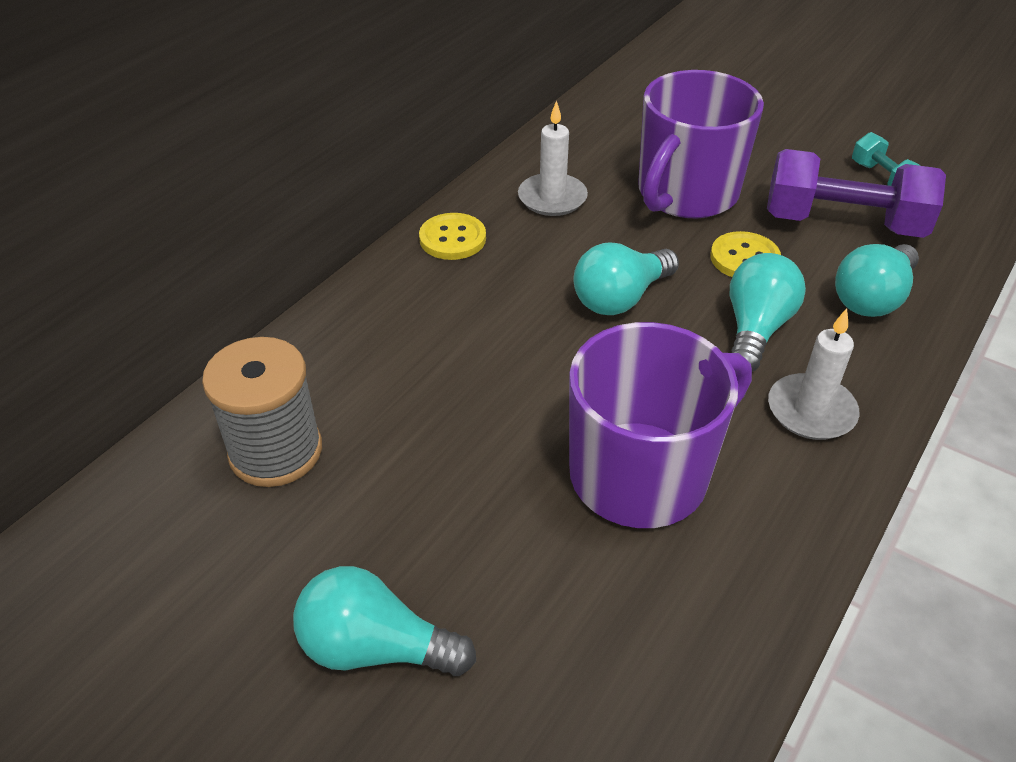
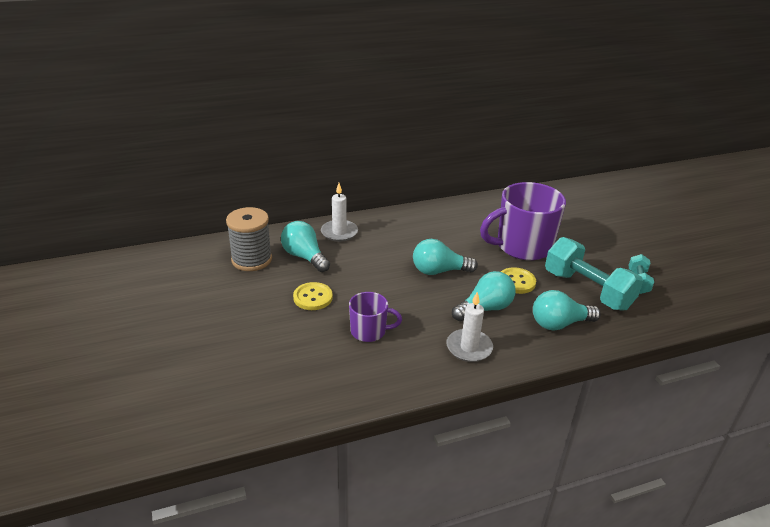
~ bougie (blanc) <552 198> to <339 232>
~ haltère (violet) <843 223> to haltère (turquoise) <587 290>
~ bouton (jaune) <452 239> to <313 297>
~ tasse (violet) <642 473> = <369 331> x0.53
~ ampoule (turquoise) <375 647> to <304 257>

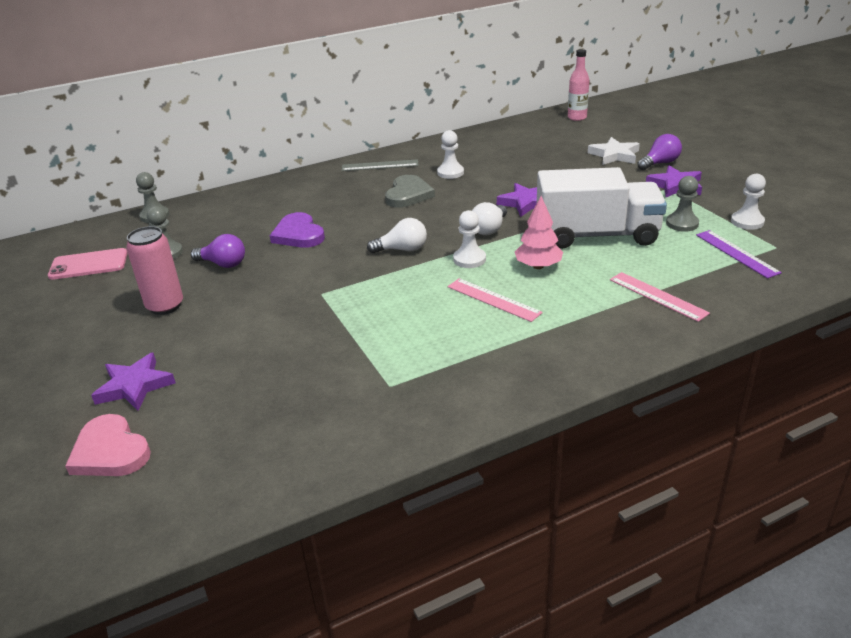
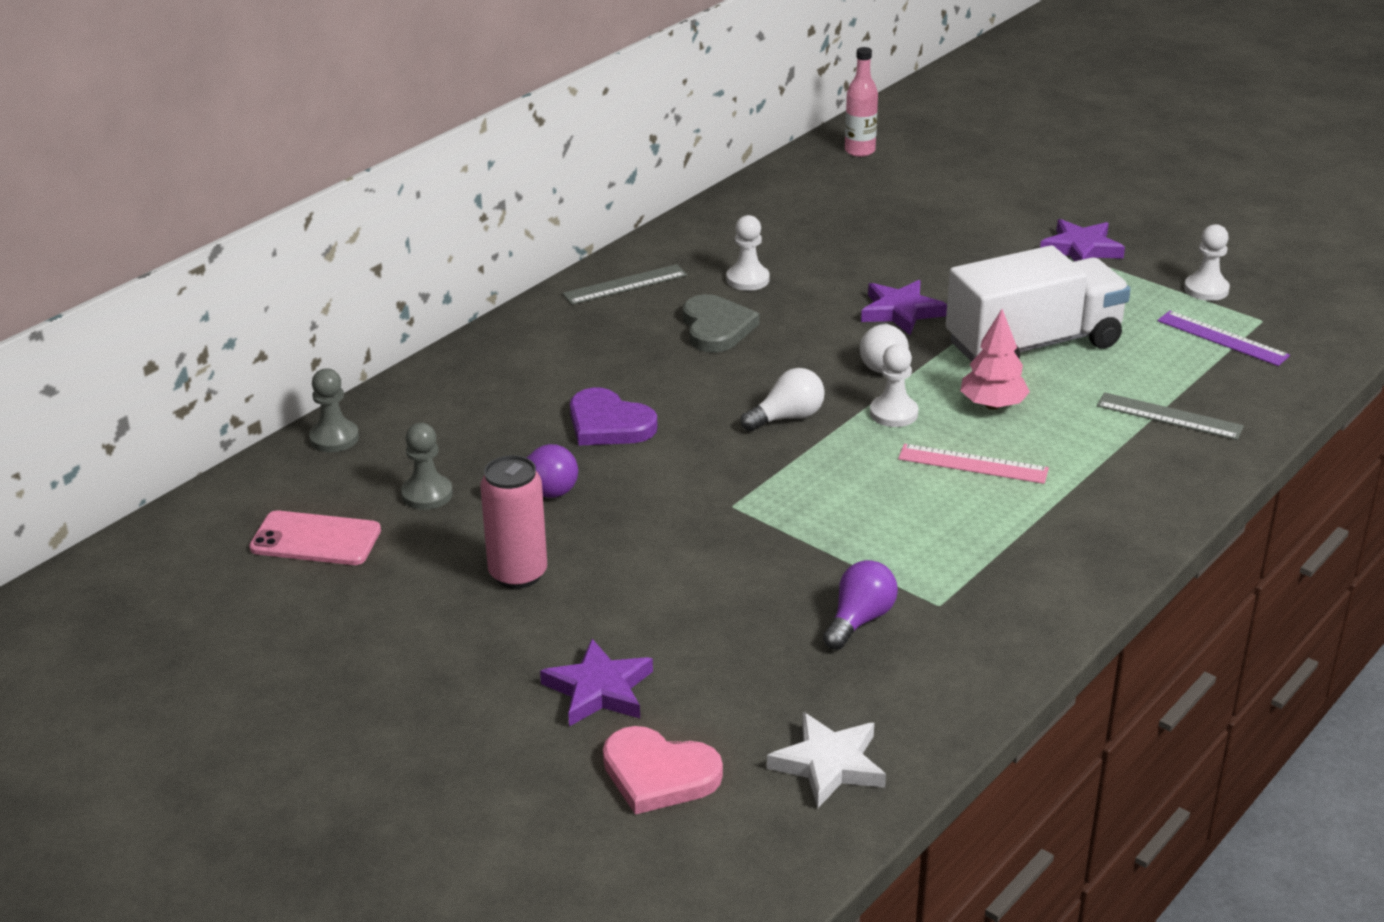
~ ampoule (violet) <659 163> to <859 620>
~ étoile (blanc) <614 155> to <829 764>
- pion (gris) <682 224>
~ téléphone (rose) <88 264> = <316 539> 45 degrees clockwise
~ règle (rose) <657 296> to règle (gris) <1169 416>

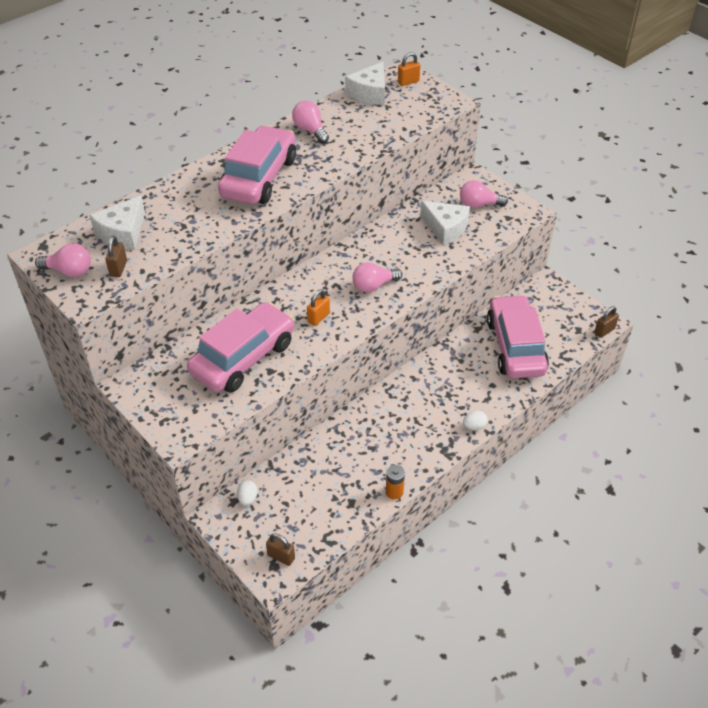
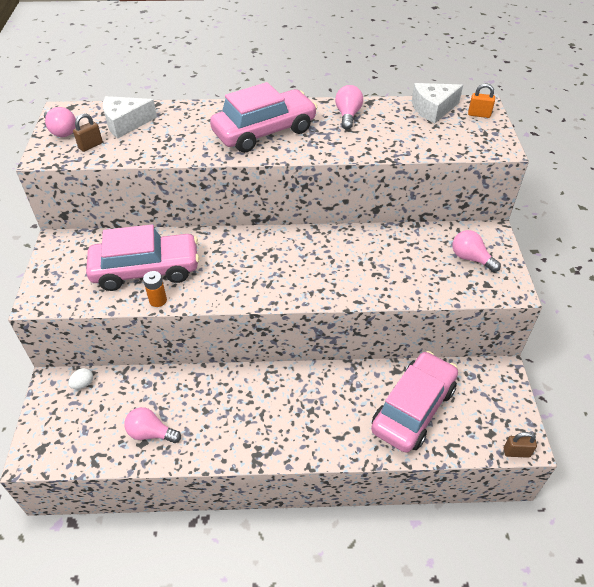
- fromage (blanc) <445 228>
~ ampoule (rose) <374 286> to <151 433>
- cadenas (orange) <318 318>
- œuf (blanc) <474 426>
~ pile (orange) <394 492> to <158 300>
- cadenas (marron) <281 557>

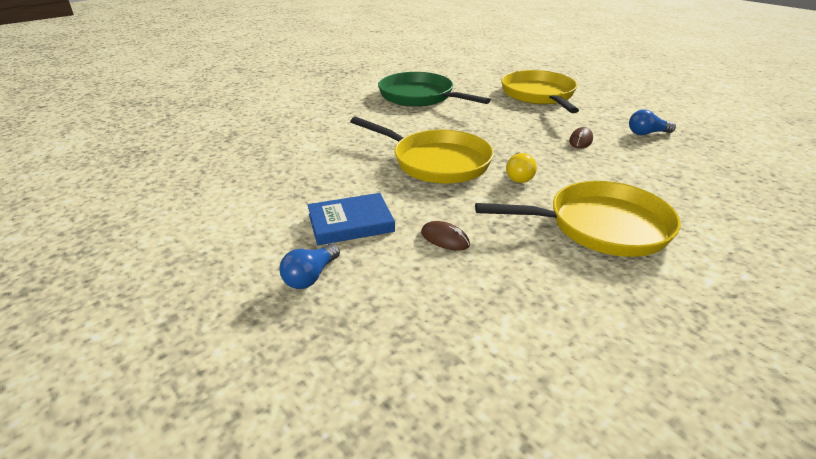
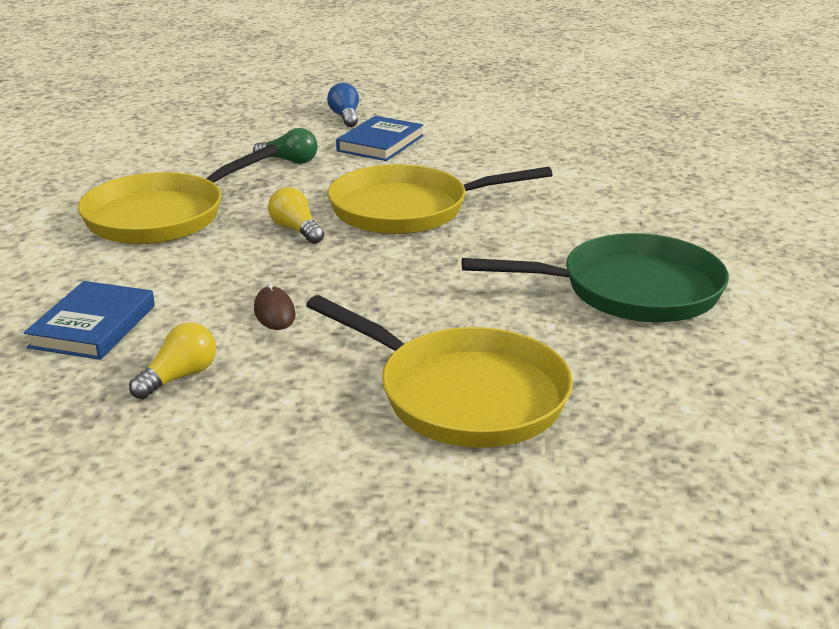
~ ampoule (bleu) <647 133> to ampoule (jaune) <179 377>
~ souris (marron) <445 239> to ampoule (vert) <290 161>
+ livre (bleu) <93 326>

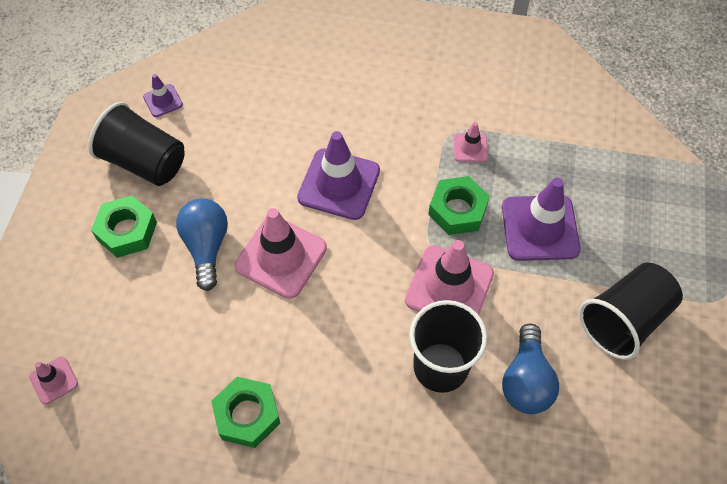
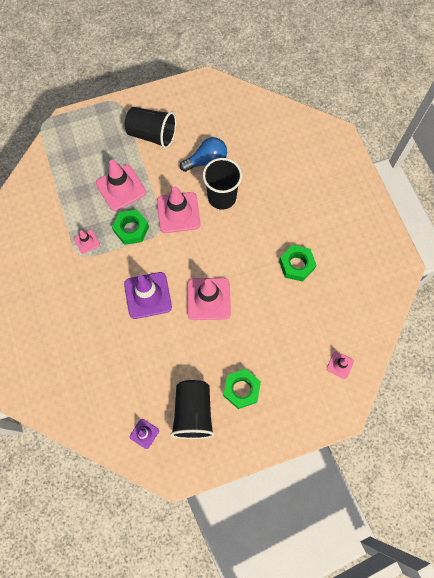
~ cône de chantier (violet) <540 228> to cône de chantier (rose) <121 188>
- ampoule (bleu) <206 247>

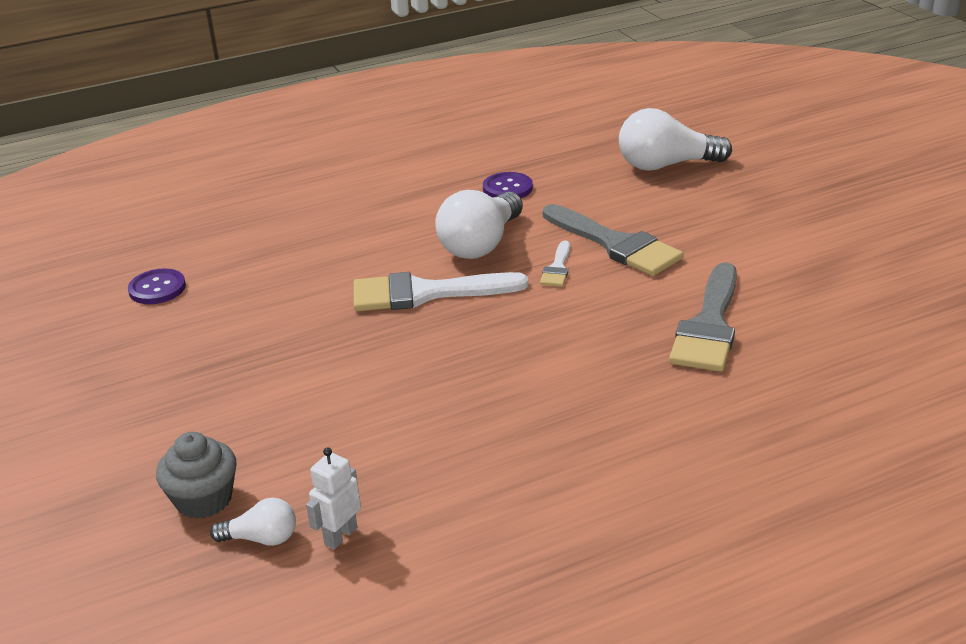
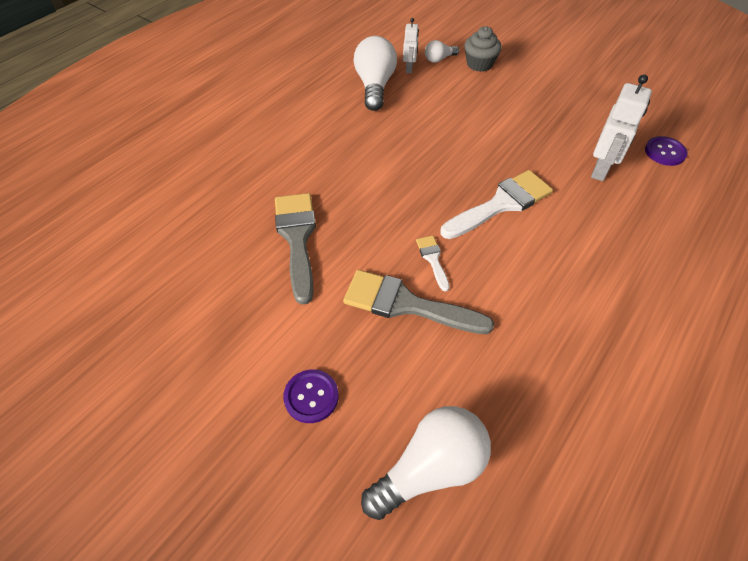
~ bouton (violet) <507 188> to <311 396>
~ ampoule (blanc) <481 244> to <374 86>
+ robot (blanc) <601 169>

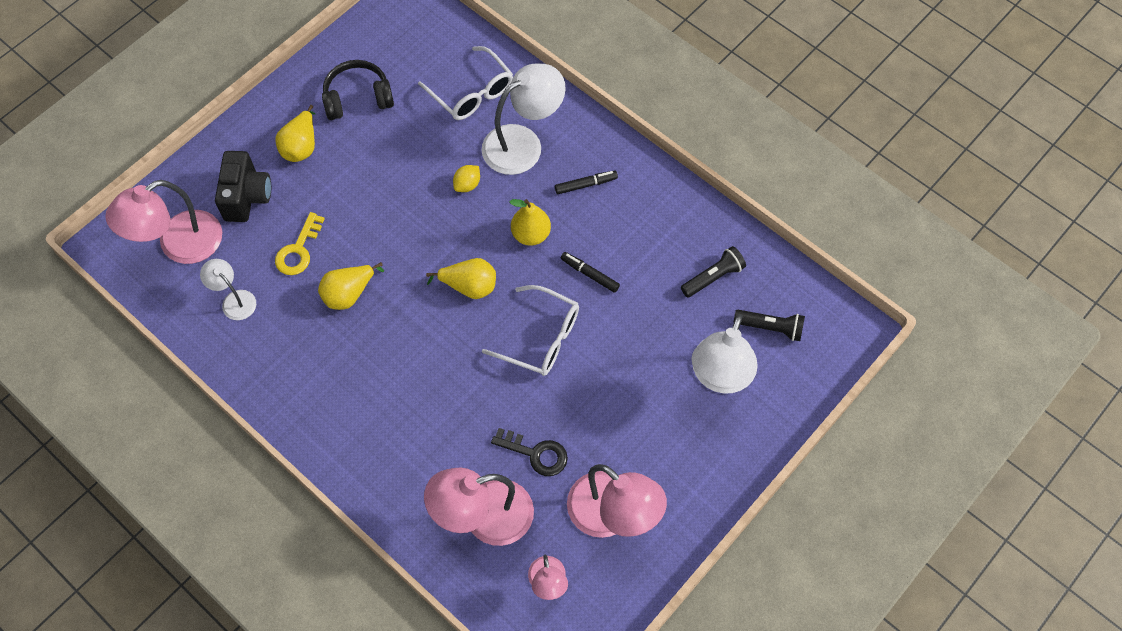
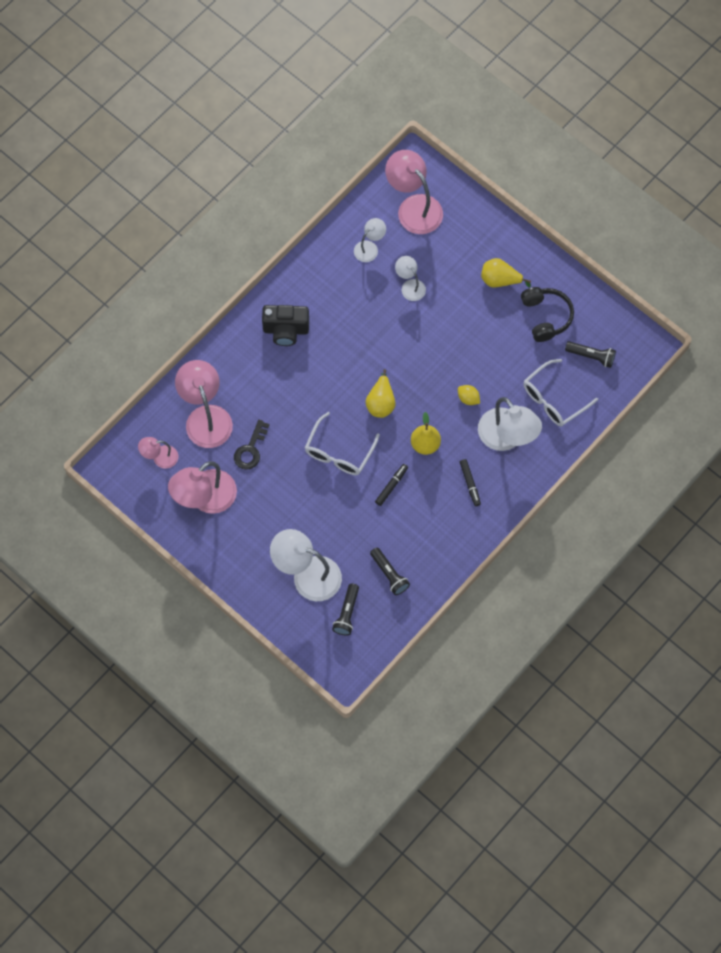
~ appareil photo (noir) <247 197> to <286 330>
~ clé (jaune) <298 250> to lampe (blanc) <410 286>
- poire (jaune) <349 294>
+ lampe de poche (noir) <591 356>

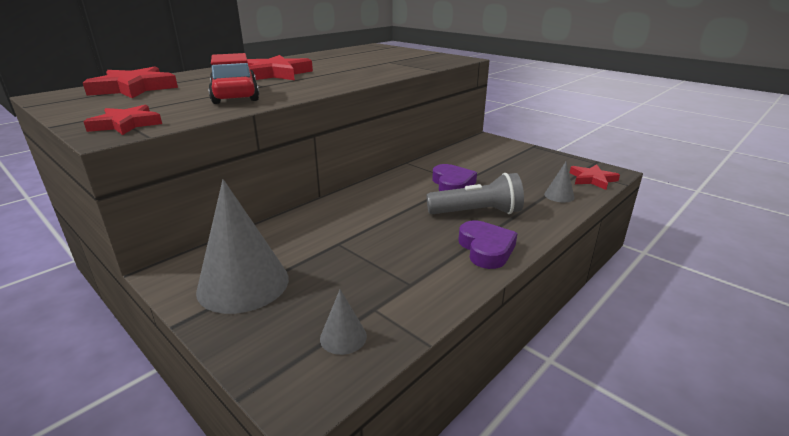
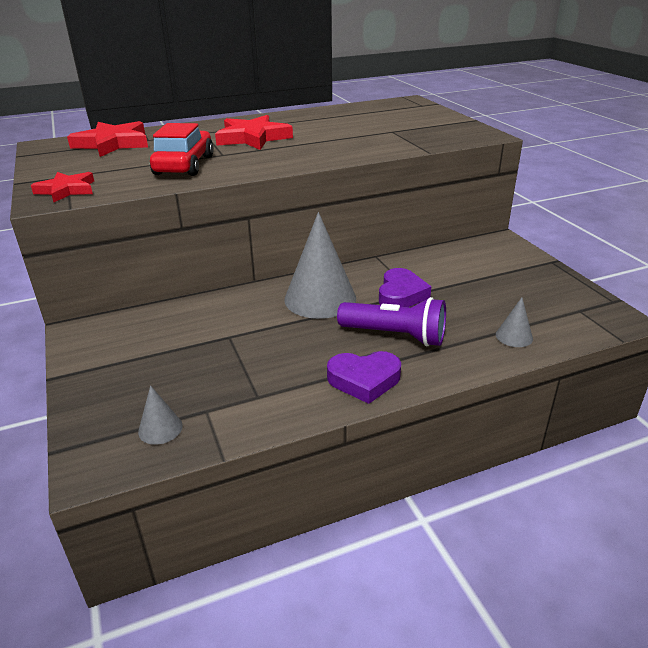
- étoile (rouge) <592 179>
~ lampe de poche (gris) <477 212> to lampe de poche (violet) <395 335>
~ cône (gris) <243 284> to <320 298>
~ cœur (violet) <486 249> = <364 380> 75 degrees clockwise

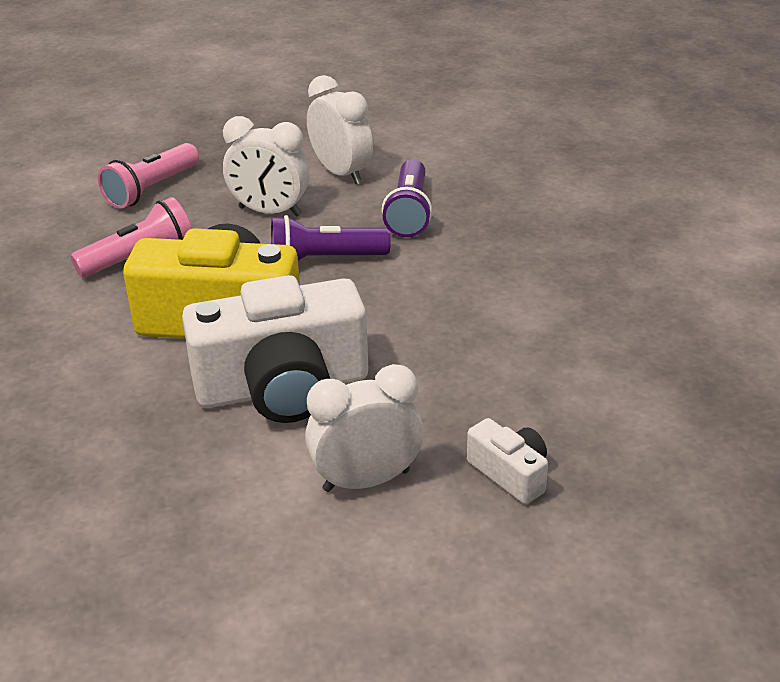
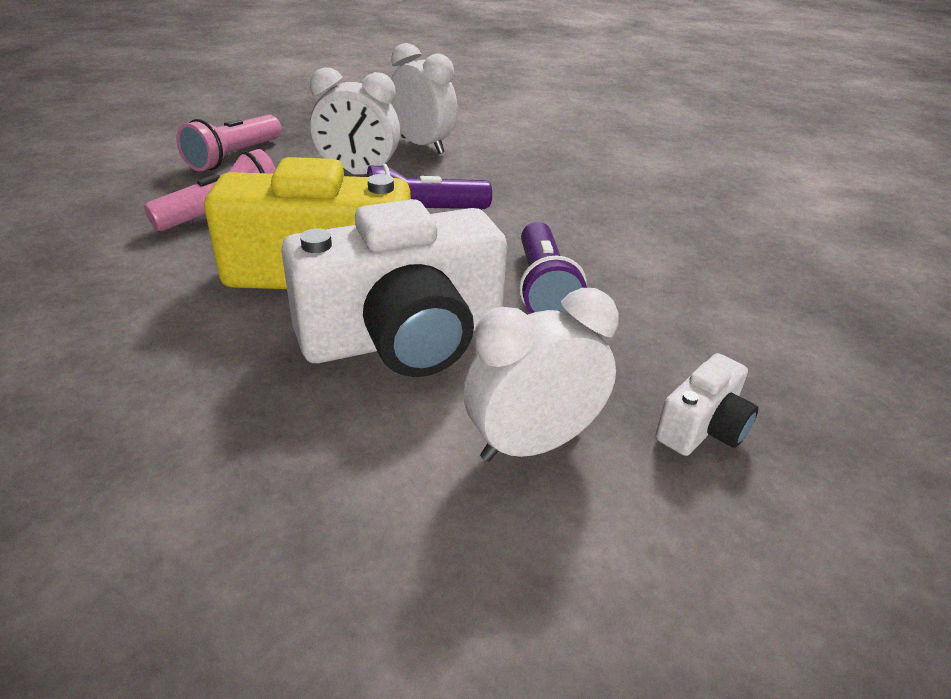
~ lampe de poche (violet) <409 213> to <543 289>
~ appareil photo (blanc) <510 474> = <702 427> 90 degrees clockwise

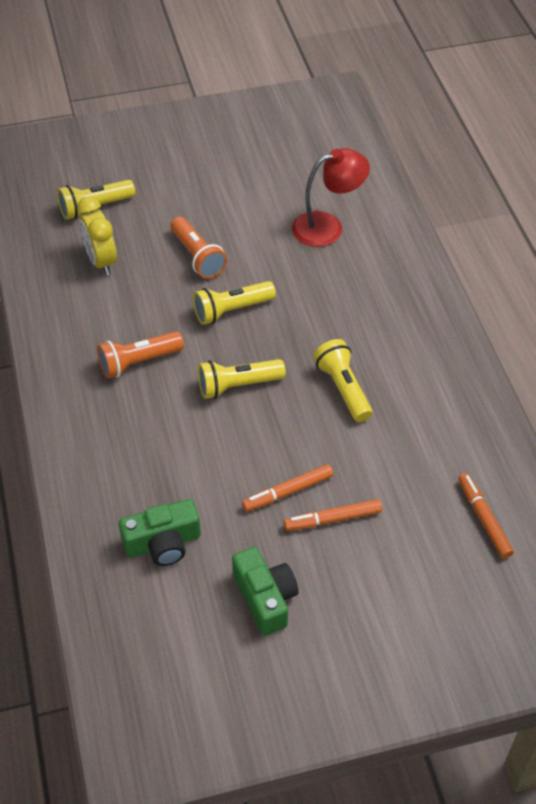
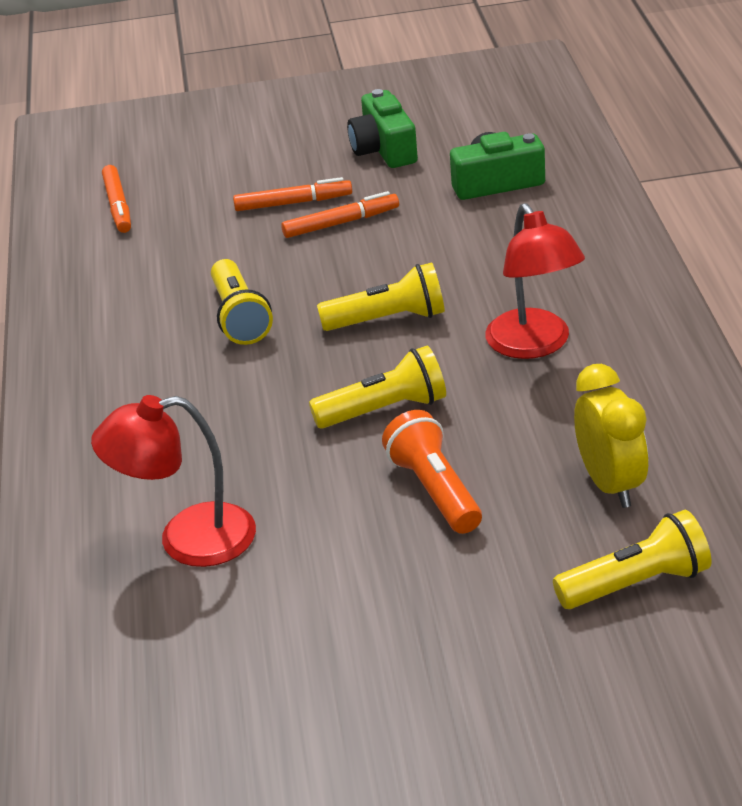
~ lampe de poche (orange) <138 362> to lampe (rouge) <534 345>

